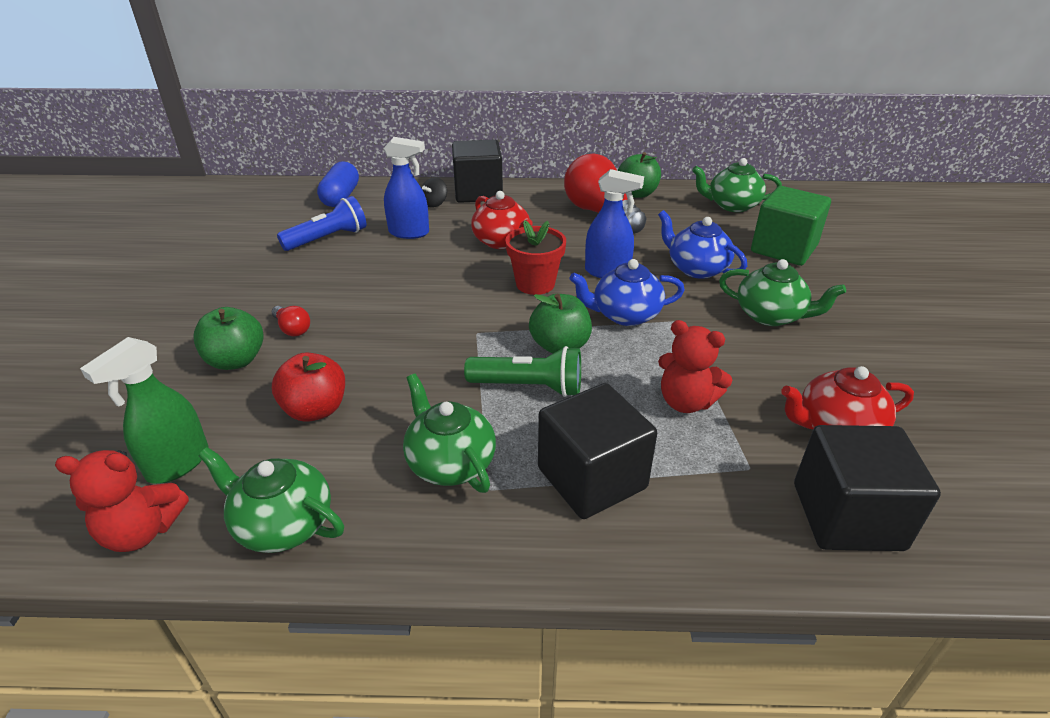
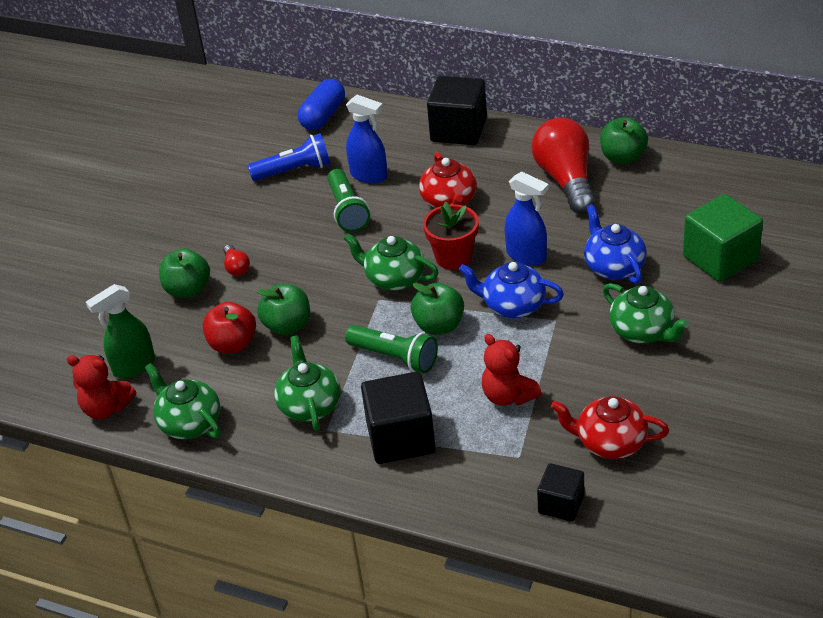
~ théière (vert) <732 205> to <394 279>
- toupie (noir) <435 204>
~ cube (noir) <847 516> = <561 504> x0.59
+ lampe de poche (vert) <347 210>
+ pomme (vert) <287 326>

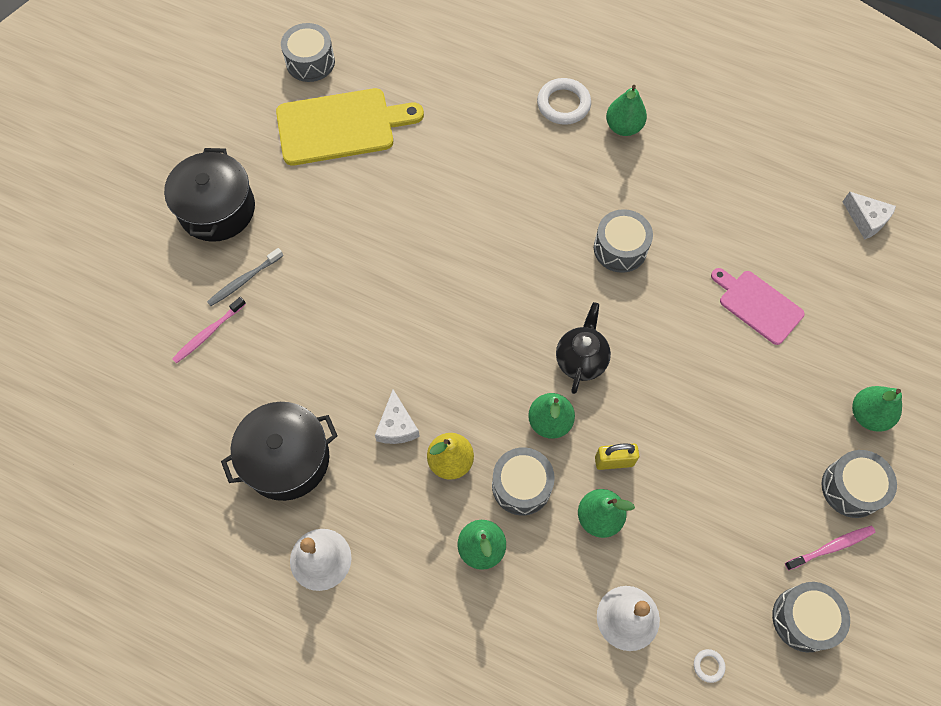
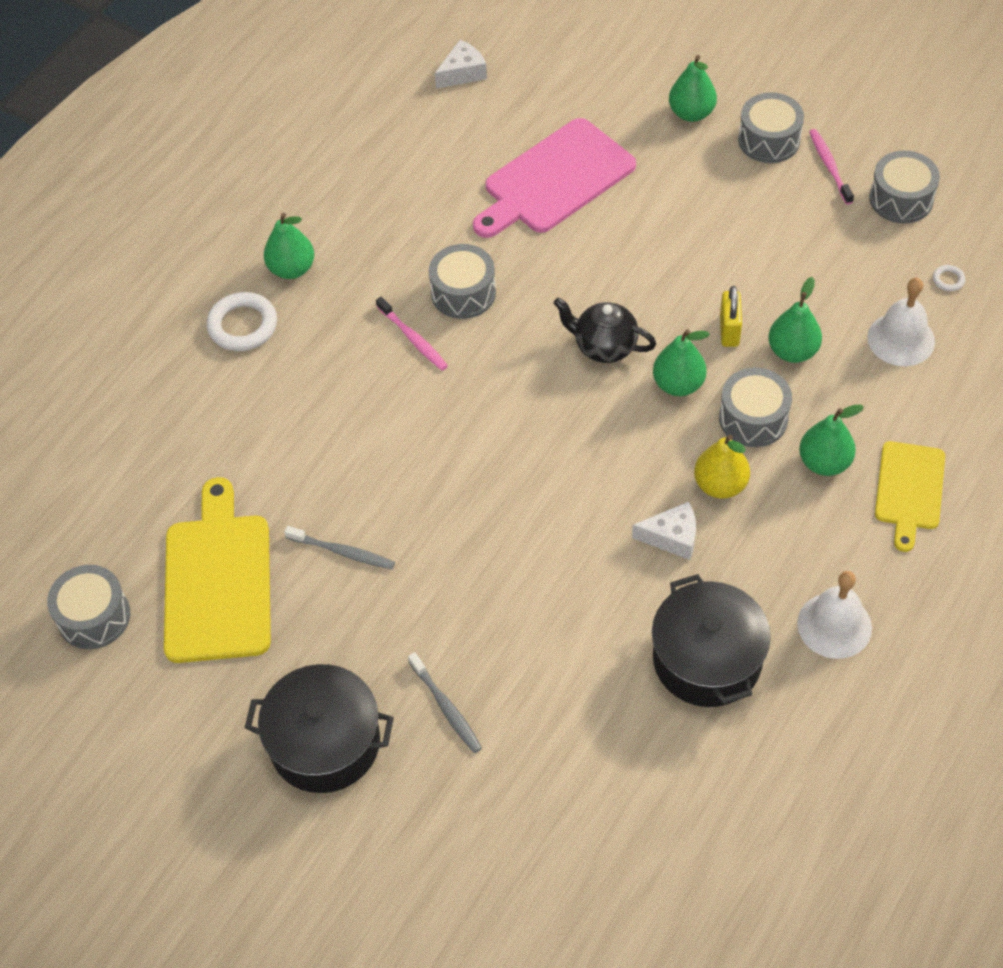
~ planche à découper (rose) <758 305> = <554 180> x1.63
~ brosse à dents (rose) <208 333> to <413 339>
+ planche à découper (jaune) <909 490>
+ brosse à dents (gris) <343 552>

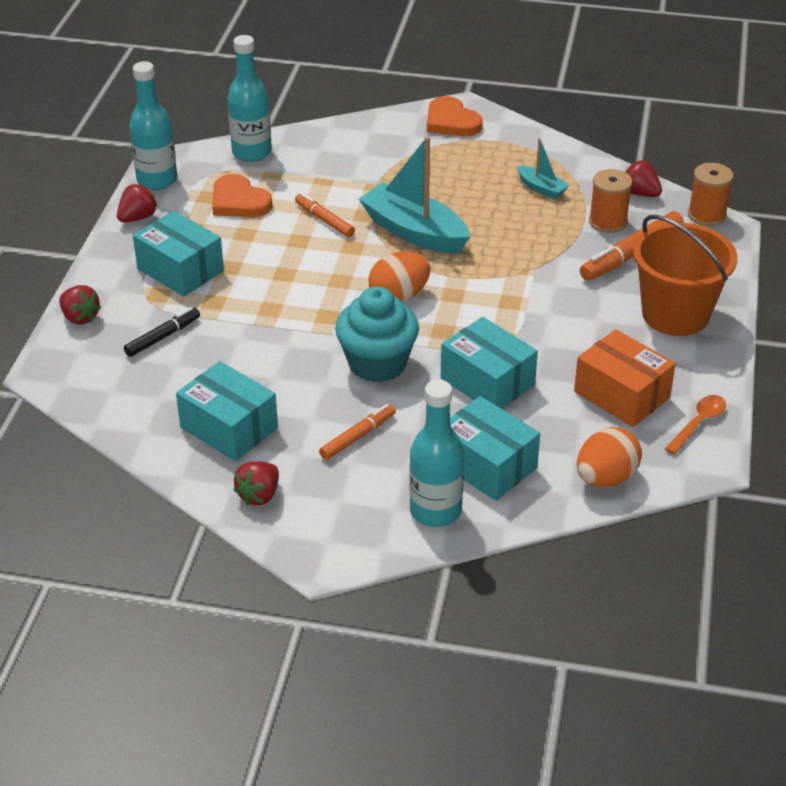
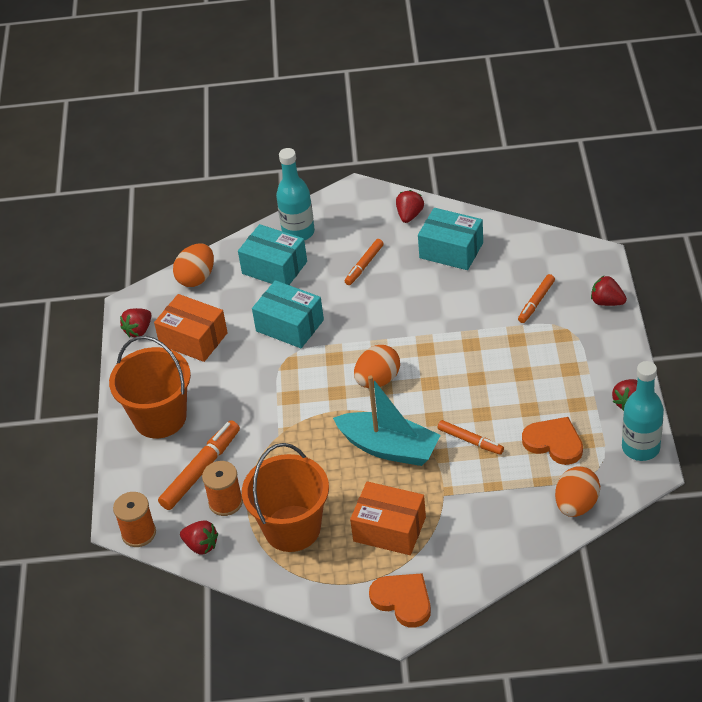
~ bouteille (turquoise) <252 152> to œuf (orange) <576 505>
~ bateau (turquoise) <541 188> to seau (orange) <292 528>
- boîte (turquoise) <180 270>
- muffin (turquoise) <377 364>
~ feutre (noir) <163 337> to feutre (orange) <536 302>
~ cuillère (orange) <698 423> to fraise (rouge) <138 330>
+ boîte (orange) <389 529>

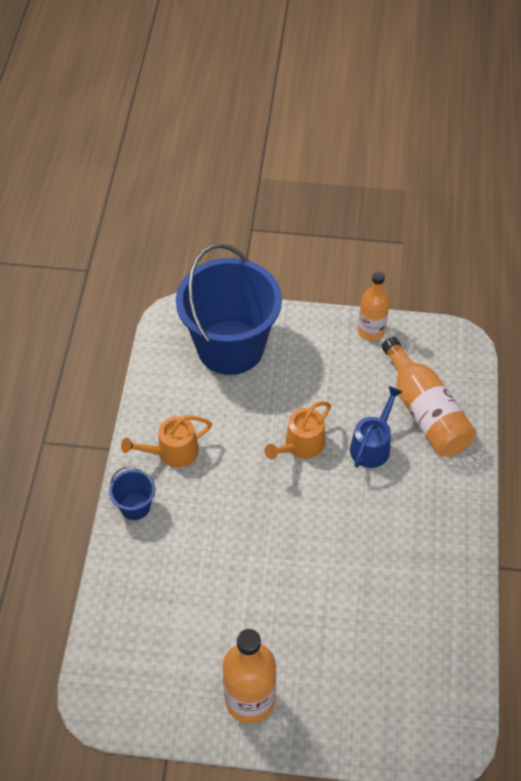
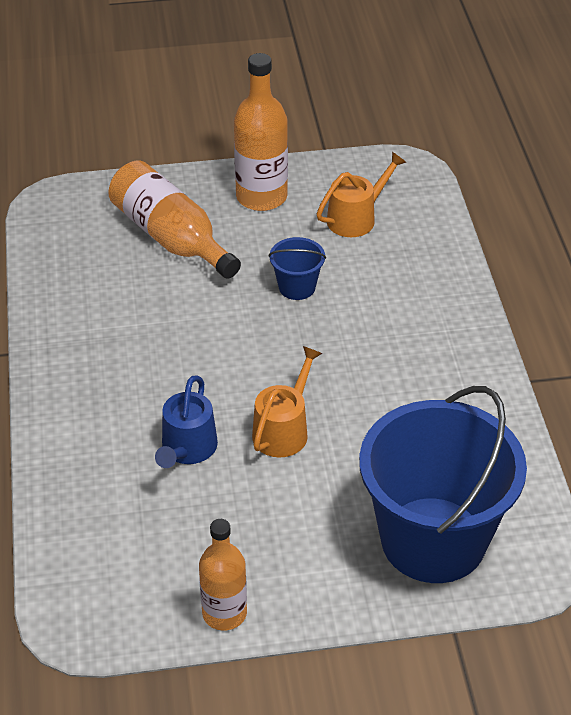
~ bouteille (orange) <425 412> to <171 237>
~ arrosoir (orange) <172 452> to <356 218>
~ seau (bleu) <135 506> to <297 287>

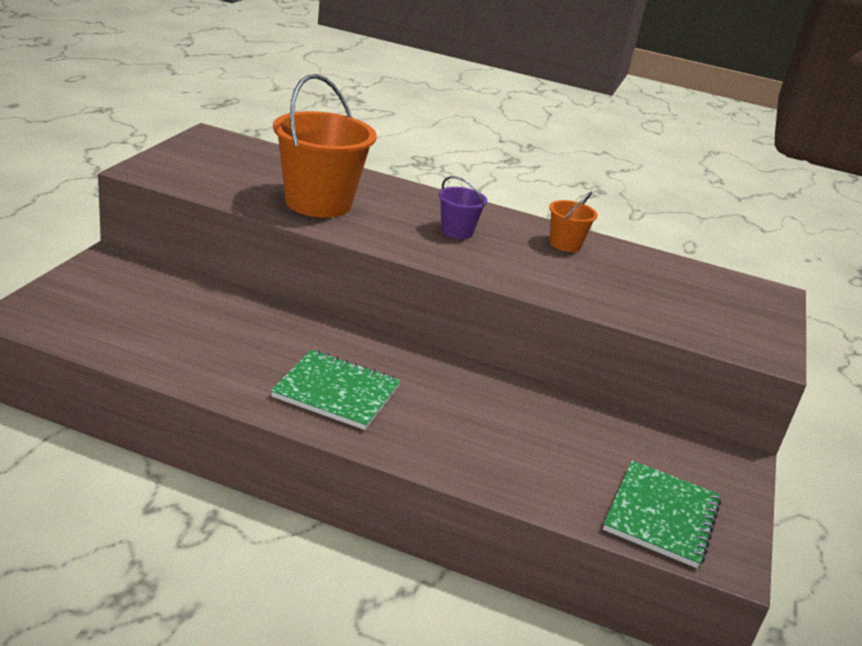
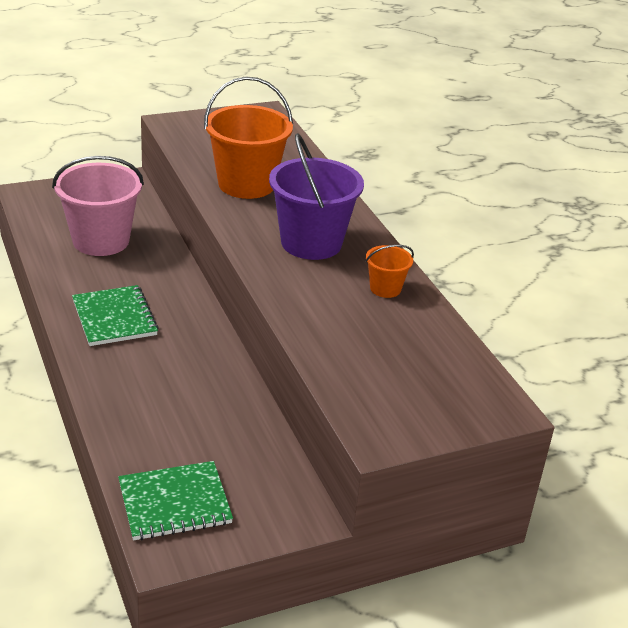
~ seau (violet) <457 231> = <311 243> x2.06
+ seau (rose) <101 240>

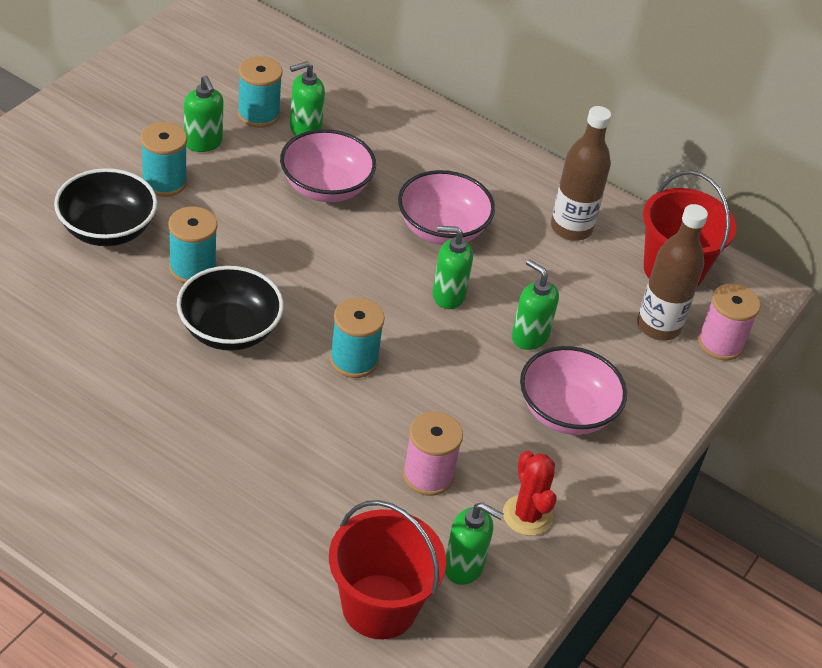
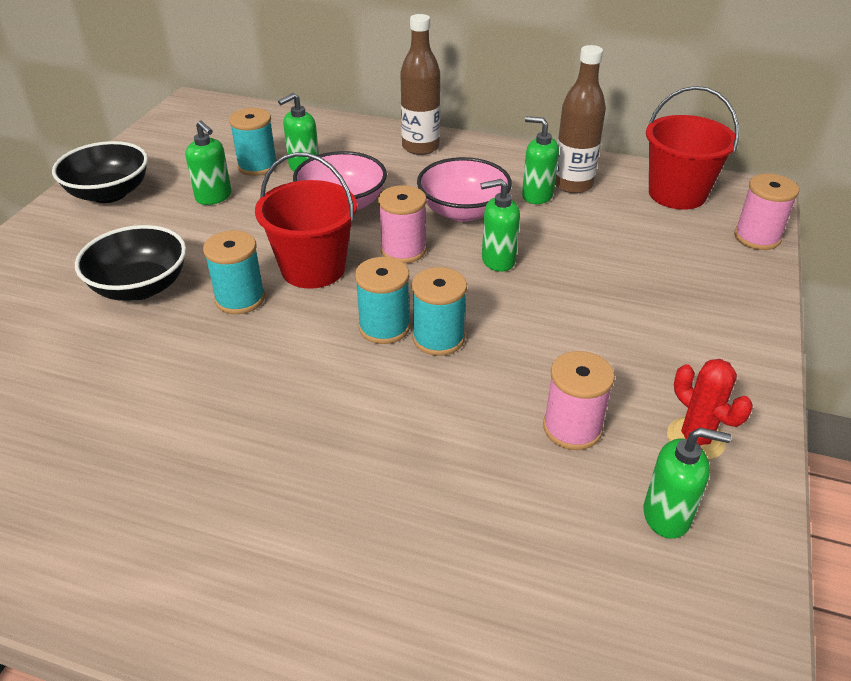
~ bobine (turquoise) <164 182> to <384 327>
~ bouteille (marron) <658 326> to <420 147>
~ distributeur de savon (vert) <529 337> to <537 195>
~ bol (noir) <229 330> to <109 193>
- bol (rose) <566 412>
~ seau (rouge) <379 606> to <313 268>
+ bobine (rose) <403 250>

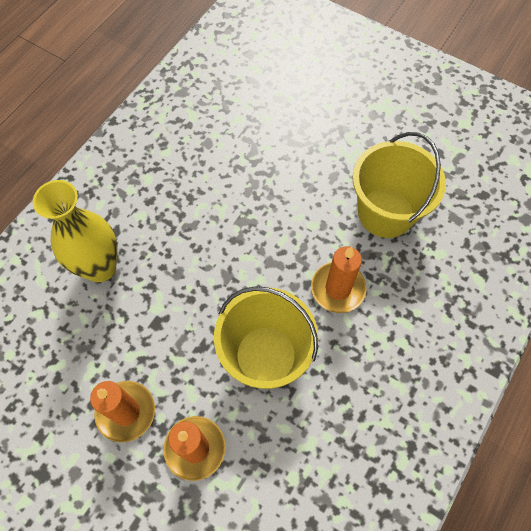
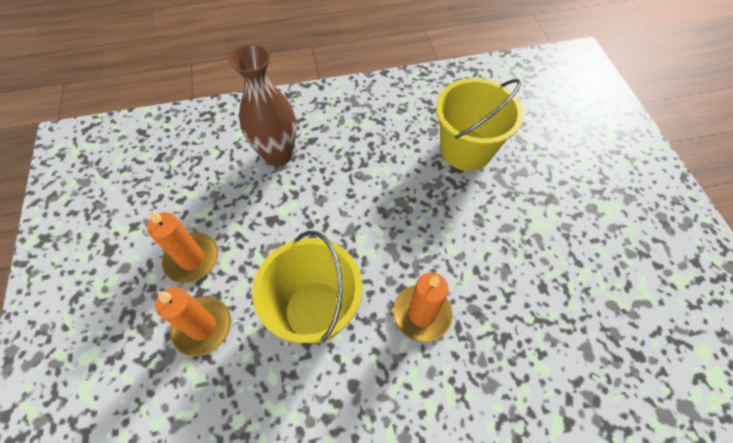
~ seau (jaune) <385 213> to <466 150>
~ vase (jaune) <100 268> to vase (marron) <278 155>

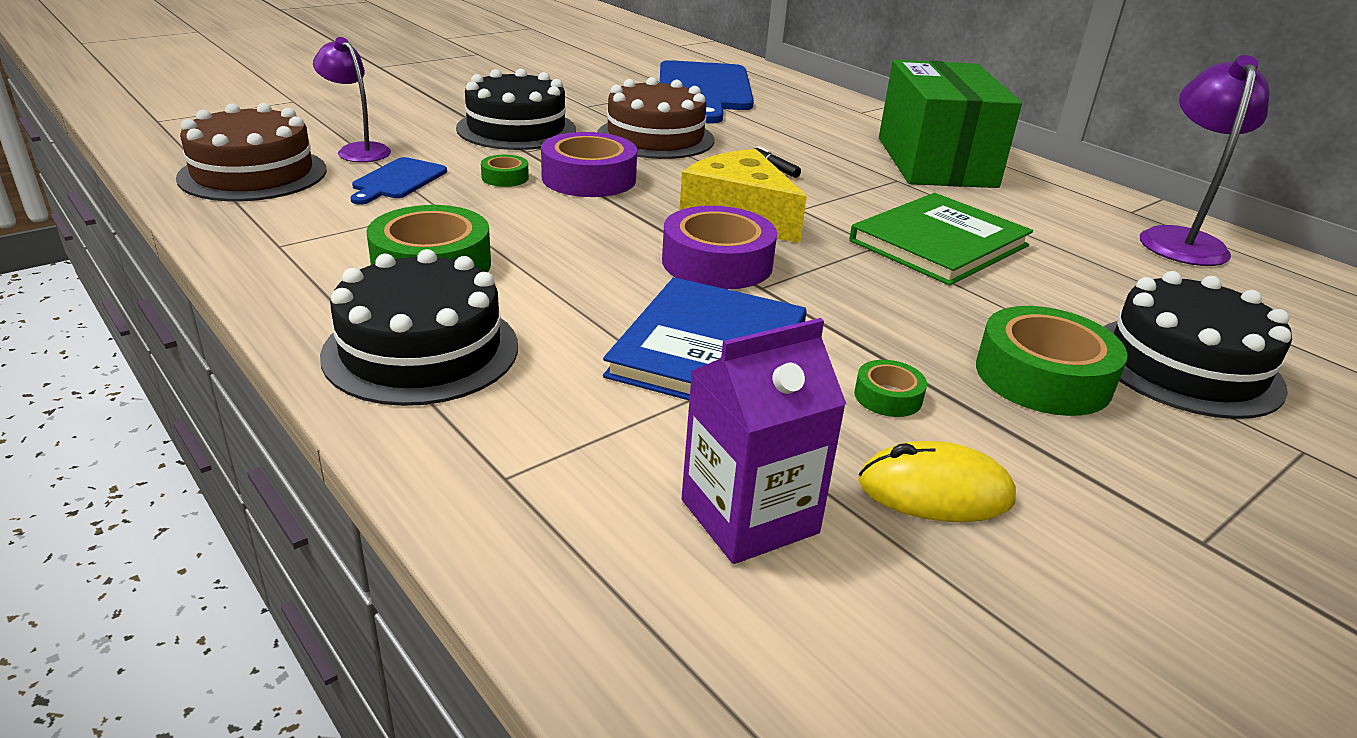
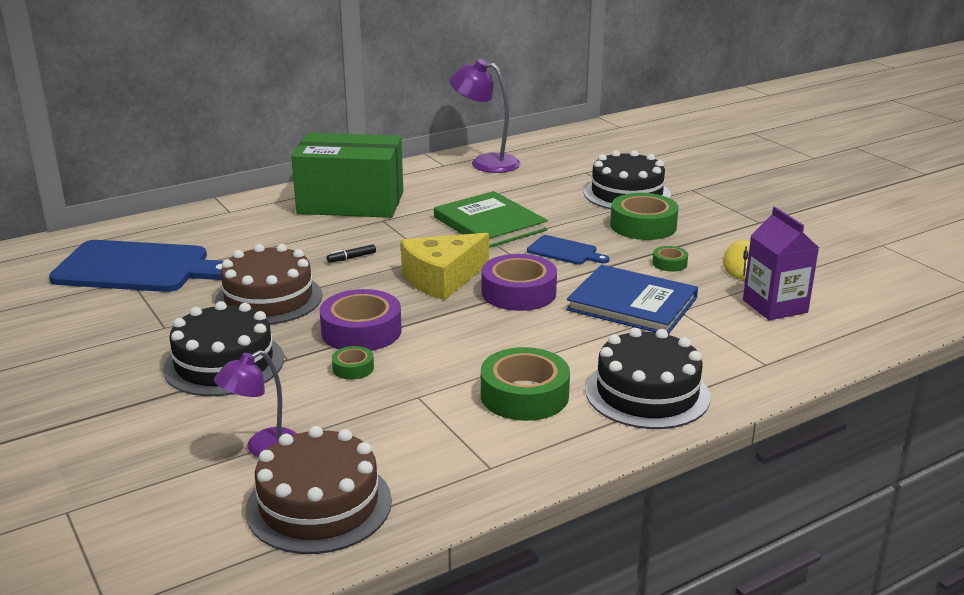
~ planche à découper (bleu) <398 180> to <564 251>

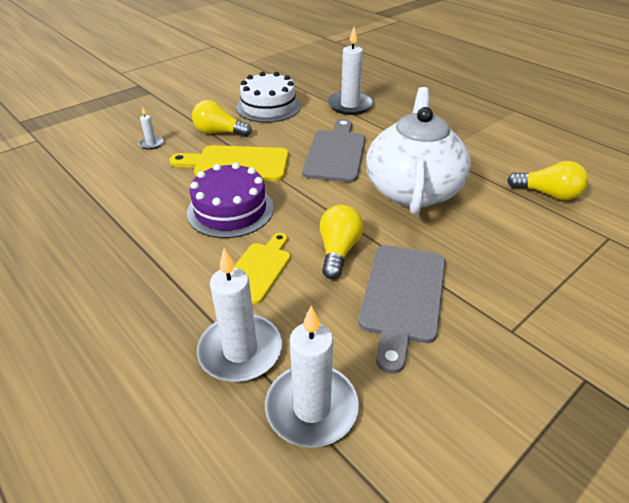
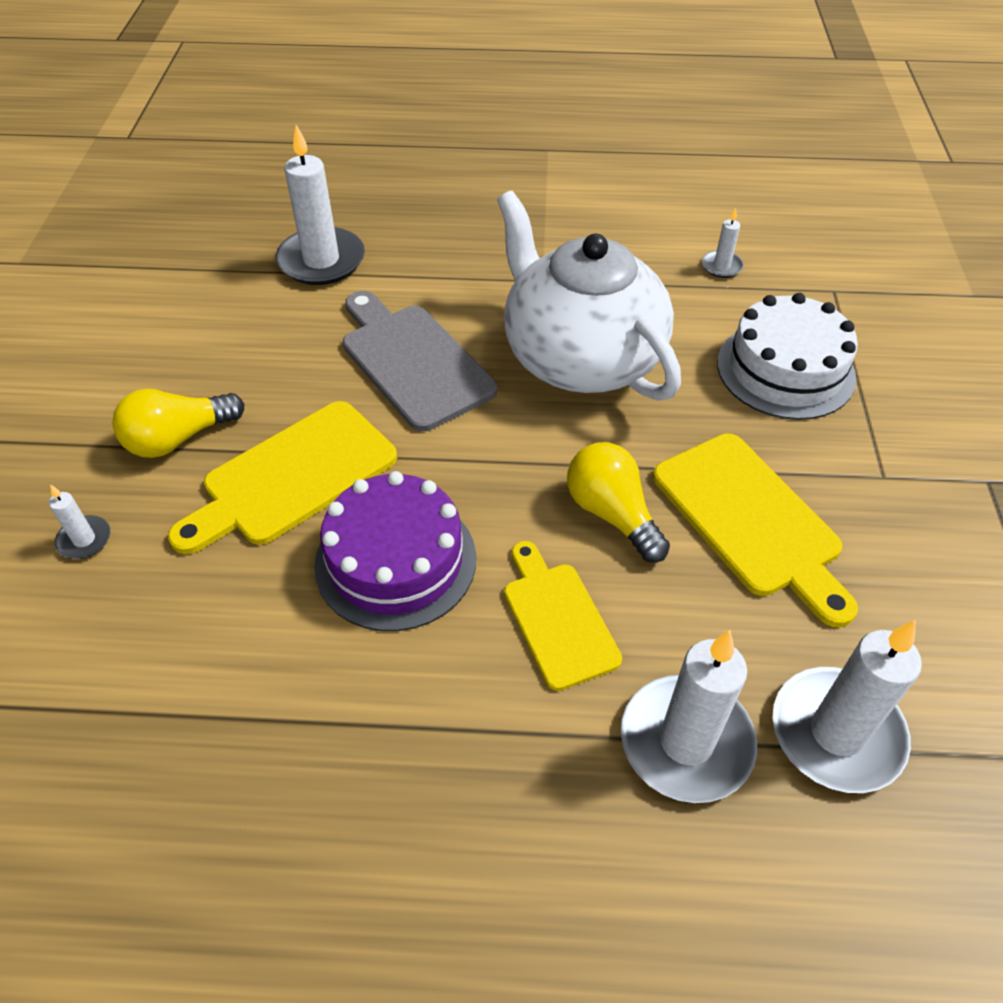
~ gâteau (blanc) <268 107> to <785 370>
~ ampoule (jaune) <548 194> to bougie (blanc) <721 266>
~ planche à découper (gris) <402 297> to planche à découper (jaune) <751 520>

